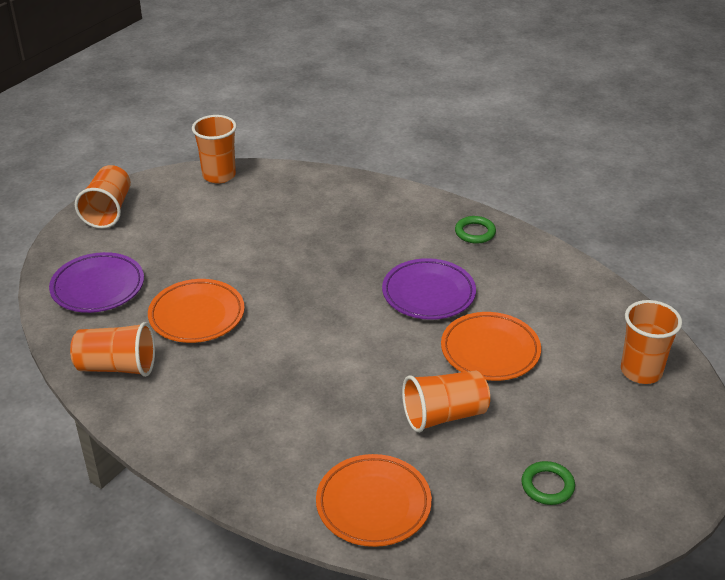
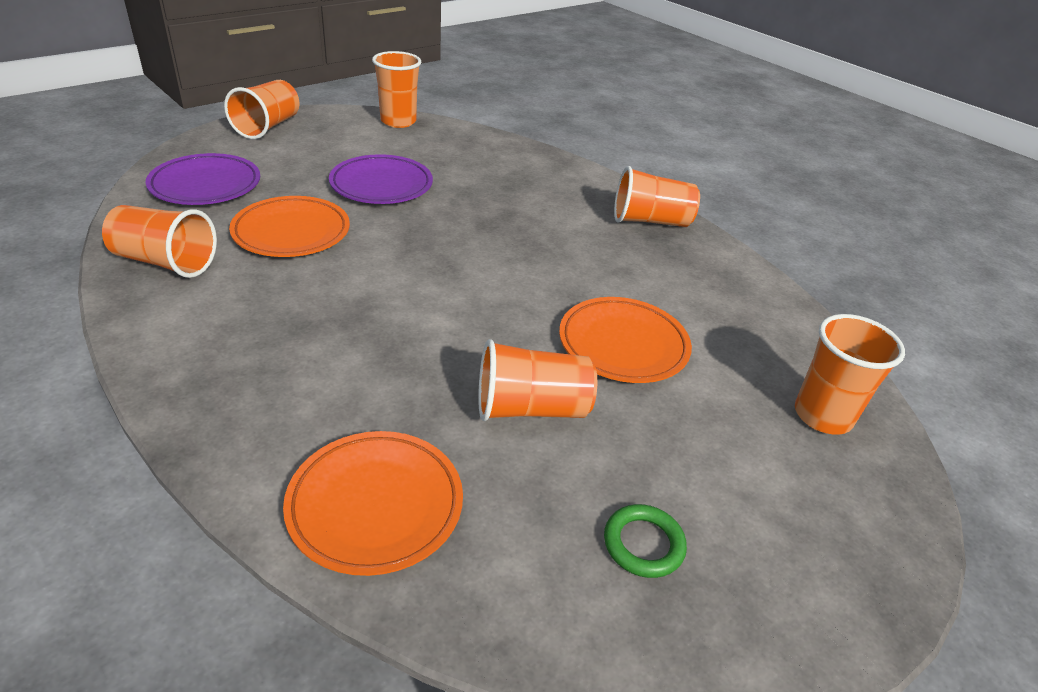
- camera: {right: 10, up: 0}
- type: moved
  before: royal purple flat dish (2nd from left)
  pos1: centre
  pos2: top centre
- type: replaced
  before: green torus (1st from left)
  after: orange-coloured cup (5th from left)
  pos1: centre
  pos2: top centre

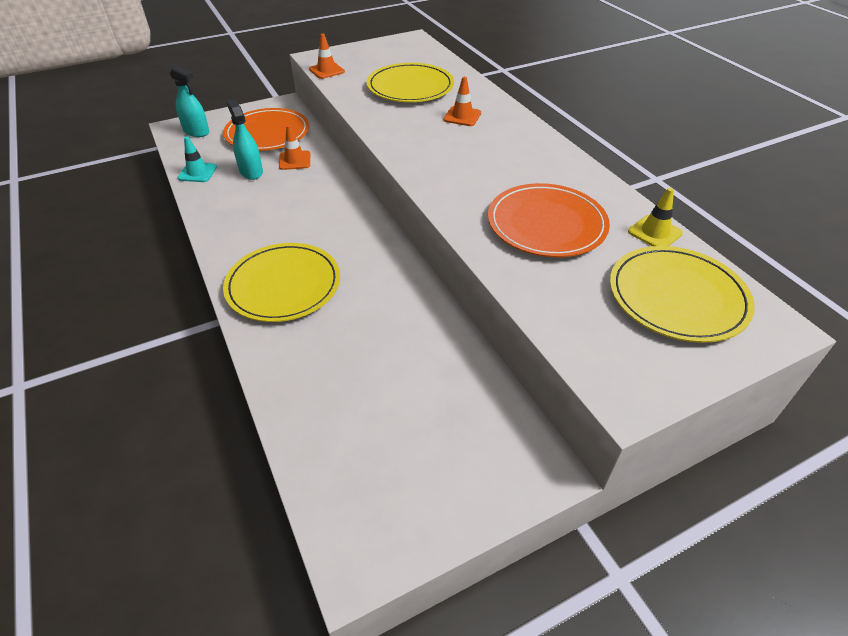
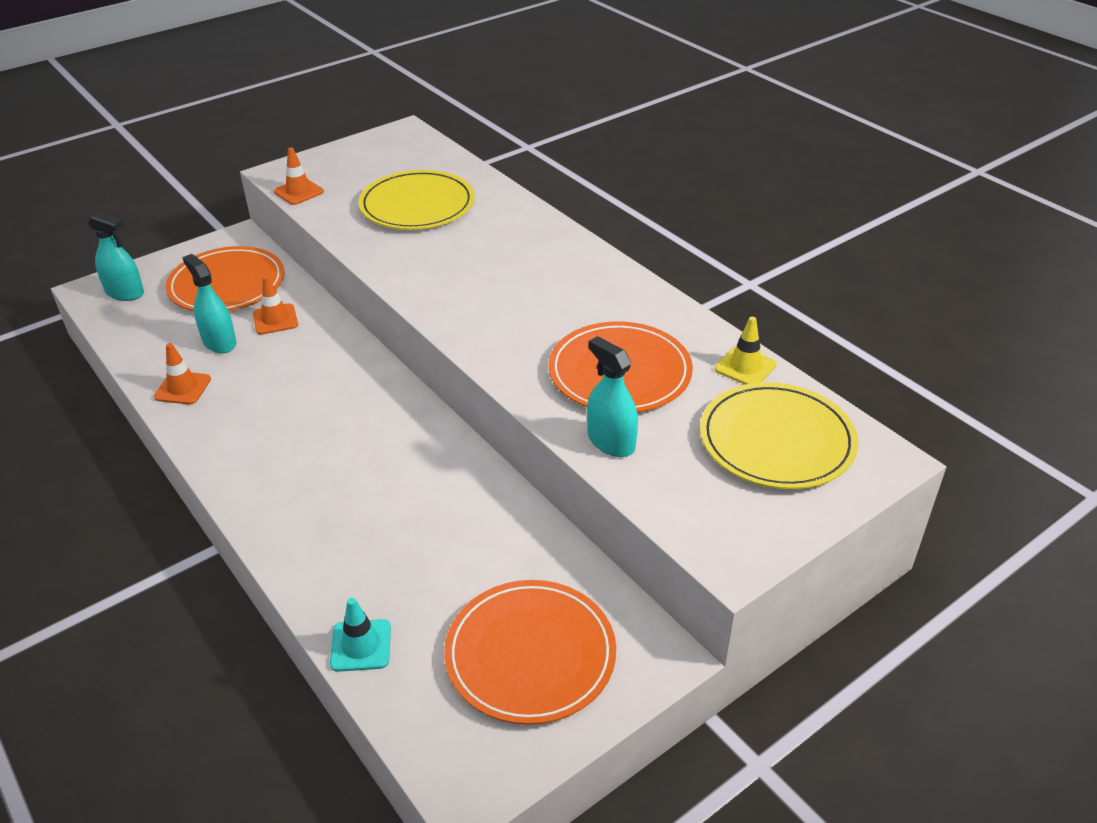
- camera: {right: -10, up: -5}
- type: removed
  before: golden flat dish (1st from left)
  pos1: middle left
- type: added
  after: orange-coloured flat dish (2nd from left)
  pos2: bottom centre
- type: added
  after: aqua sprayer (3rd from left)
  pos2: centre
- type: moved
  before: aqua safety cone
  pos1: top left
  pos2: bottom left
- type: moved
  before: orange-coloured safety cone (3rd from left in the first image)
  after: orange-coloured safety cone (1st from left)
  pos1: top centre
  pos2: middle left

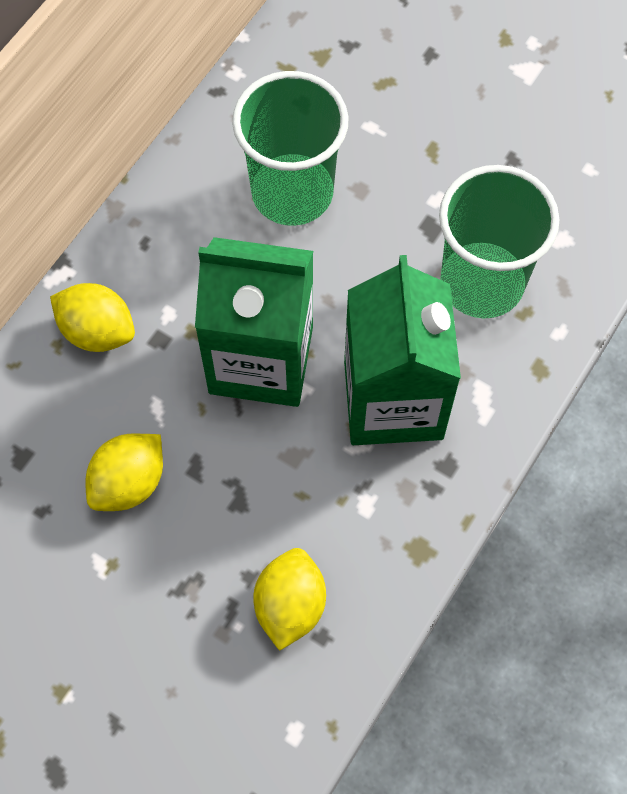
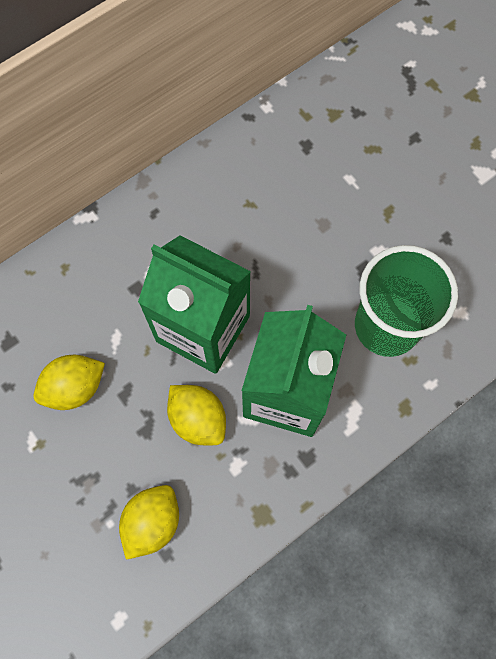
- camera: {right: 20, up: 5}
- type: removed
  before: green cup (1st from left)
  pos1: top centre
- type: moved
  before: golden toy lemon (1st from left in the first image)
  after: golden toy lemon (3rd from left)
  pos1: middle left
  pos2: centre

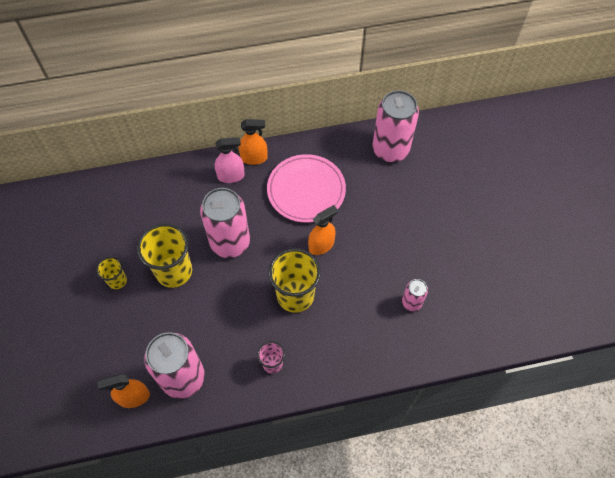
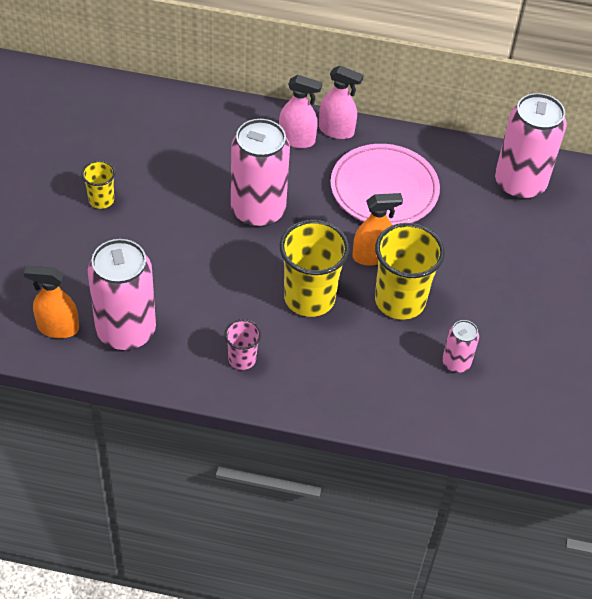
- camera: {right: 20, up: -10}
- type: moved
  before: golden cup (2nd from left in the first image)
  after: golden cup (3rd from left)
  pos1: middle left
  pos2: middle right
- type: recoloured
  before: orange-coloured sprayer (2nd from left)
  after: pink sprayer (2nd from left)
  pos1: top centre
  pos2: top centre

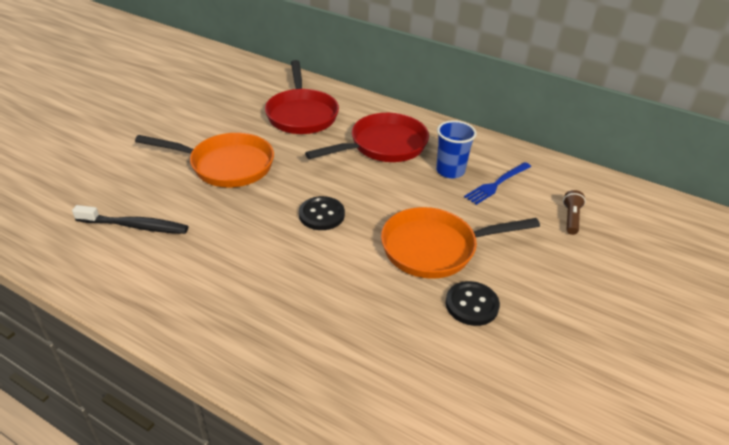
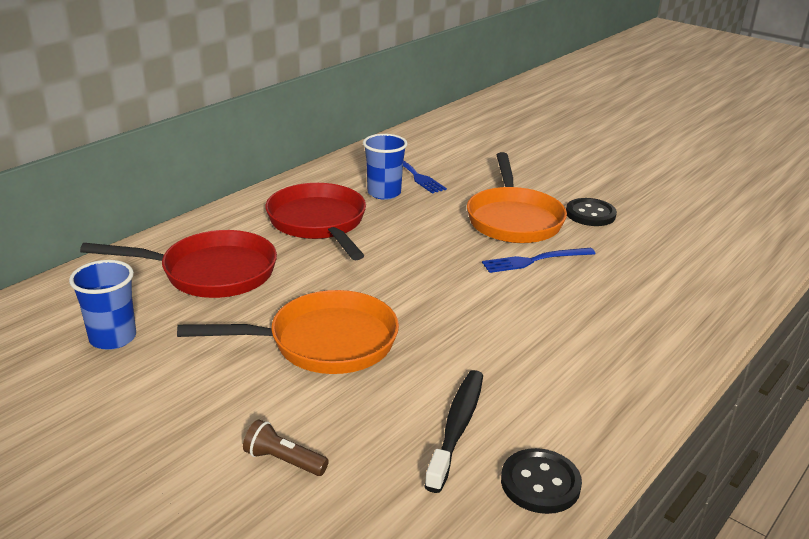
- camera: {right: -80, up: -10}
- type: added
  after: royal blue cup (1st from left)
  pos2: middle left
- type: added
  after: royal blue fork (2nd from left)
  pos2: centre
- type: moved
  before: ebony button (1st from left)
  pos1: centre
  pos2: bottom right
- type: moved
  before: dark brown flashlight
  pos1: middle right
  pos2: bottom centre
- type: turned
  before: orange-coloured frying pan (1st from left)
  pos1: middle left
  pos2: centre
  turn: 60

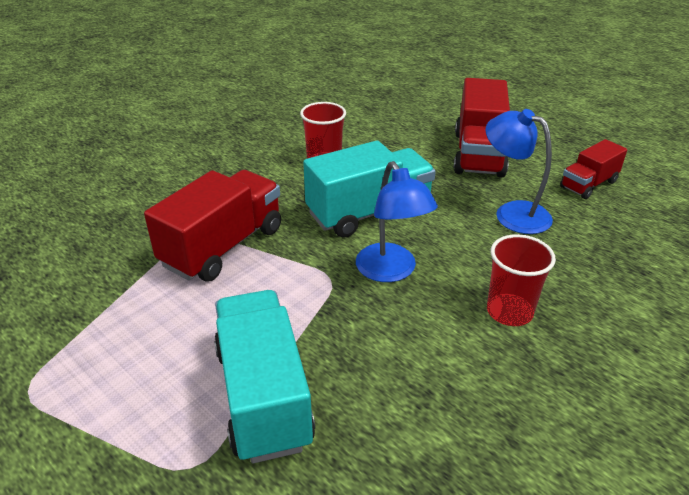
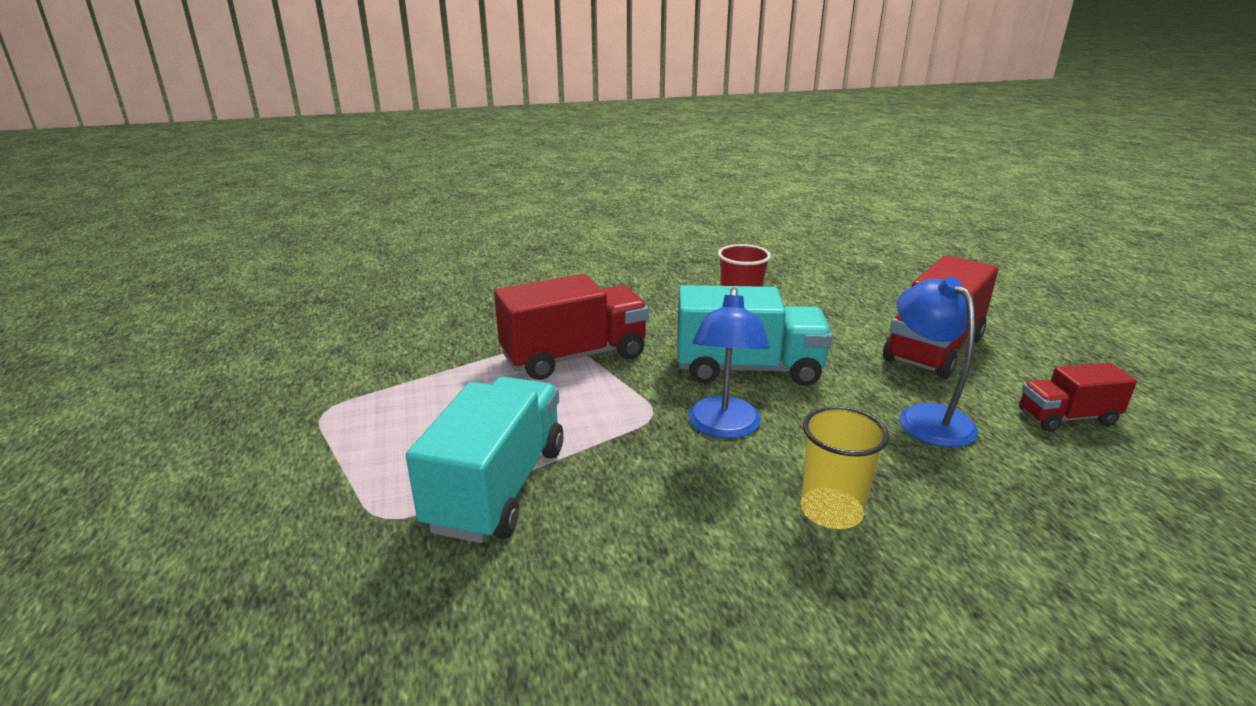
- camera: {right: 30, up: -10}
- type: recoloured
  before: red cup (2nd from left)
  after: golden cup
  pos1: middle right
  pos2: middle right

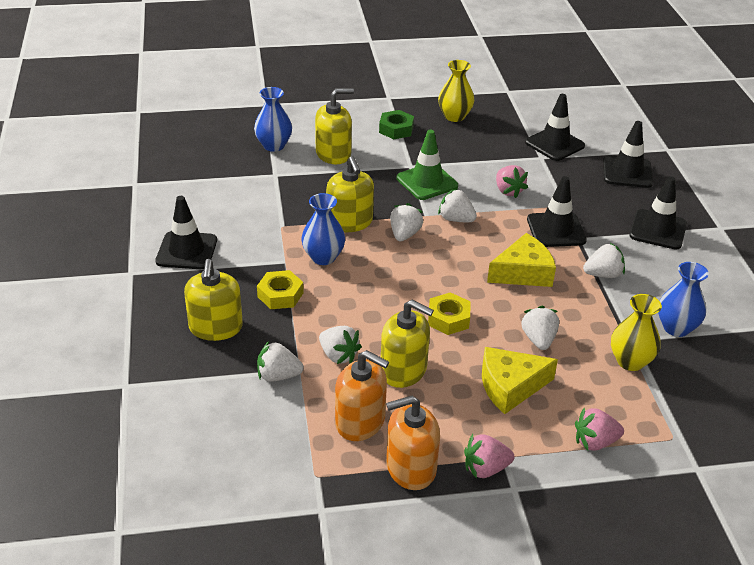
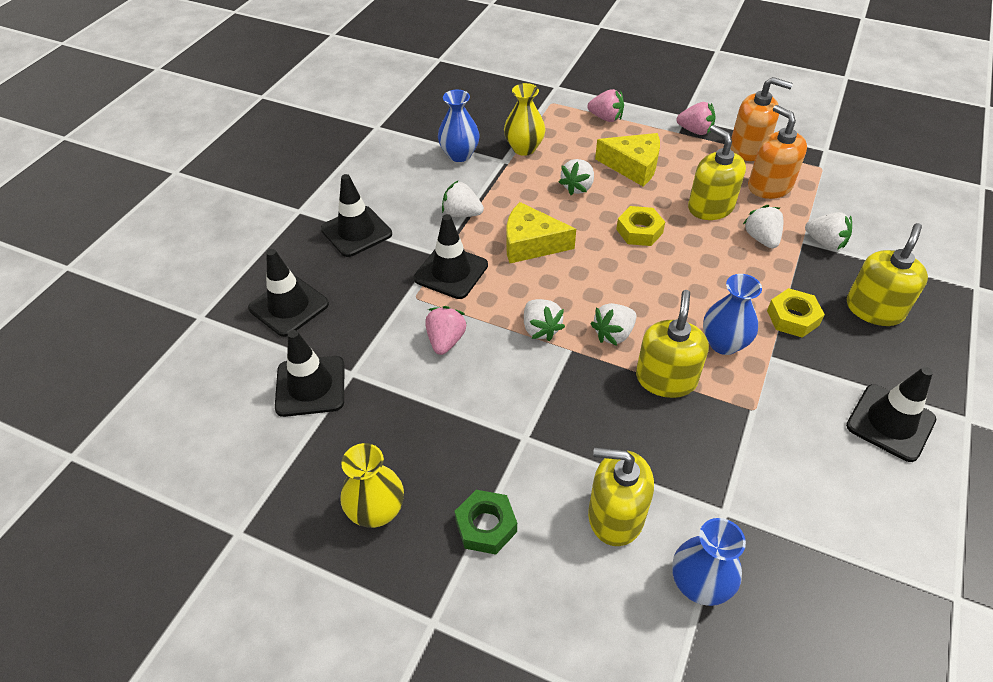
- camera: {right: -145, up: 10}
- type: removed
  before: green safety cone
  pos1: top centre

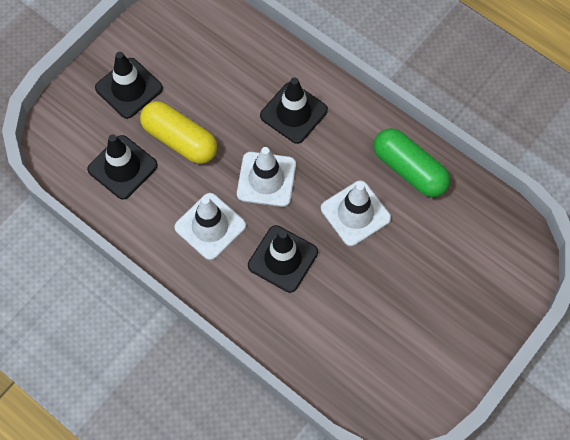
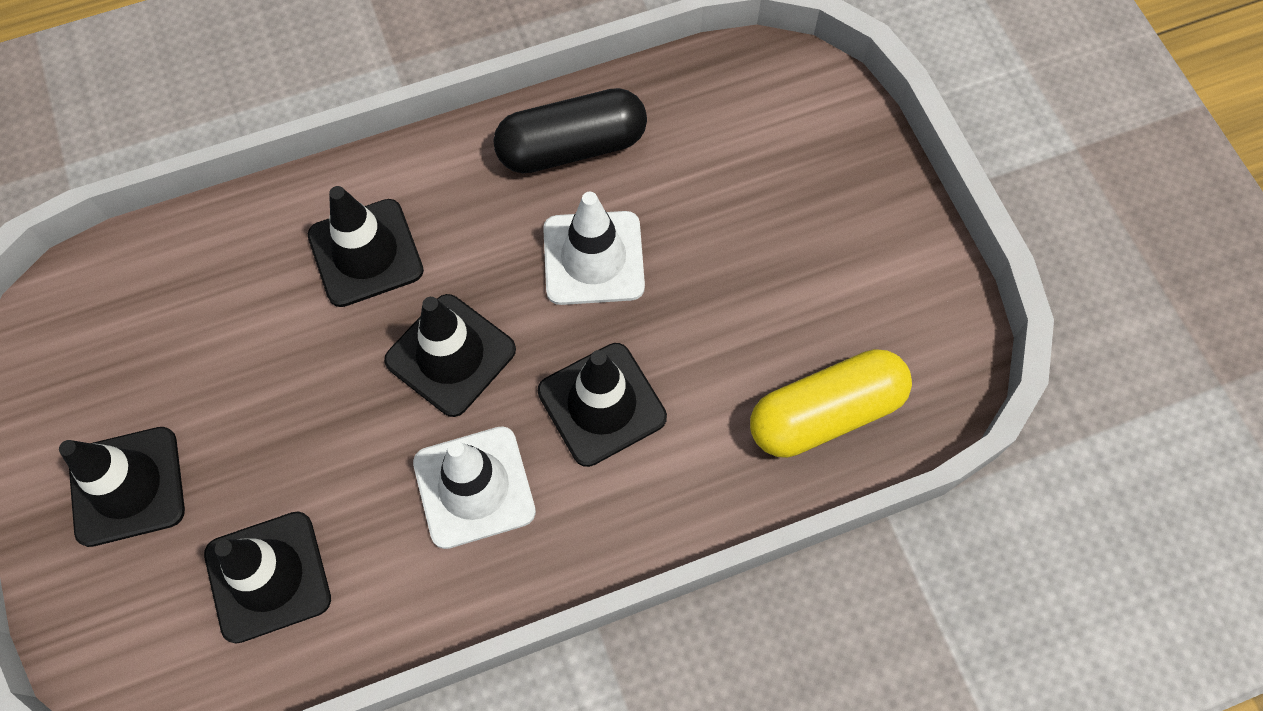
- camera: {right: -60, up: 0}
- type: moved
  before: golden capsule
  pos1: top left
  pos2: centre
- type: recoloured
  before: snow-white safety cone (2nd from left)
  after: ebony safety cone (4th from left)
  pos1: centre
  pos2: centre
- type: recoloured
  before: green capsule
  after: ebony capsule
  pos1: middle right
  pos2: top centre

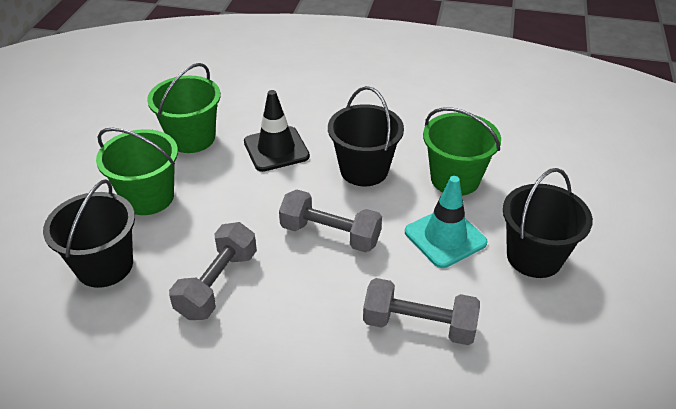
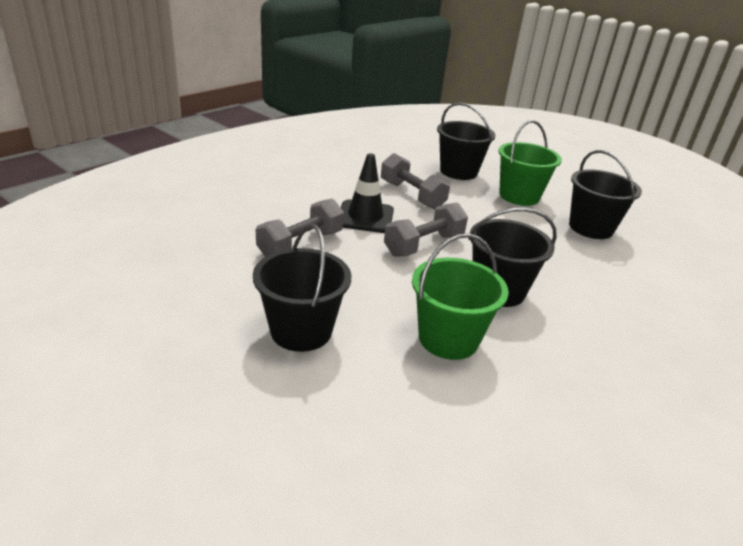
- camera: {right: 115, up: -10}
- type: removed
  before: aqua safety cone
  pos1: centre
- type: moved
  before: ebony safety cone
  pos1: top centre
  pos2: centre
- type: recoloured
  before: green sand bucket (2nd from left)
  after: ebony sand bucket (4th from left)
  pos1: top left
  pos2: middle right

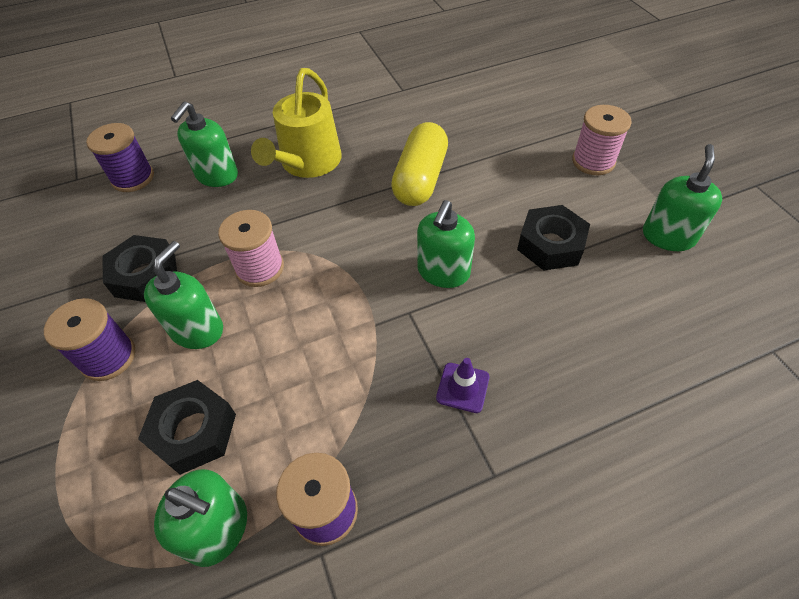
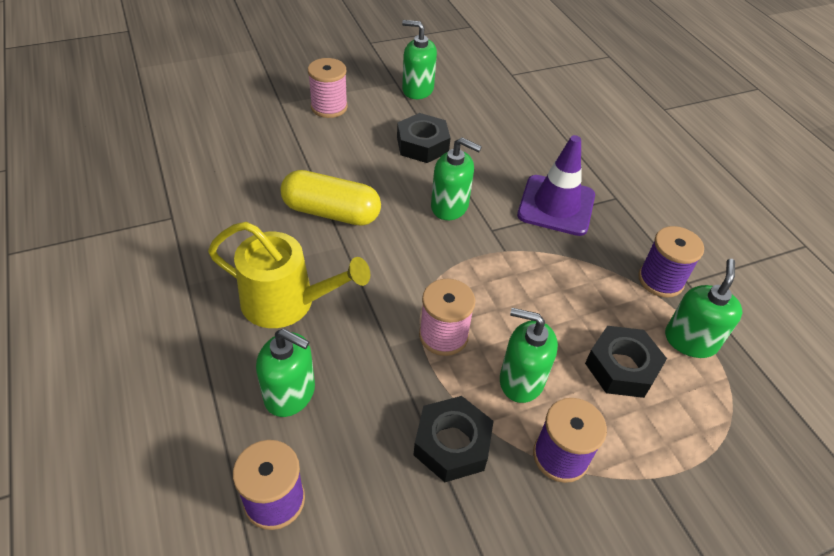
- camera: {right: -95, up: -5}
- type: resized
  before: royal purple safety cone
  pos1: centre
  pos2: top right
  scale: 2.07

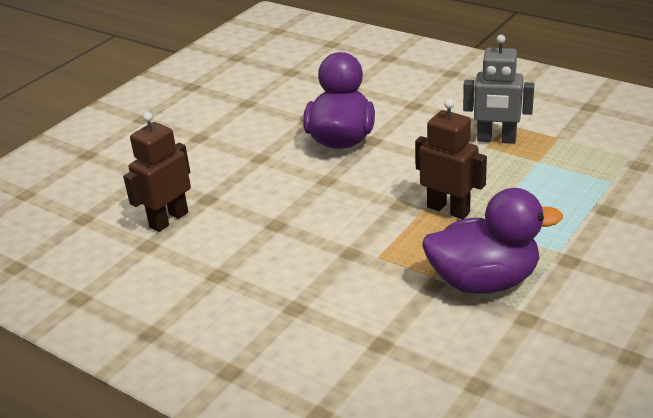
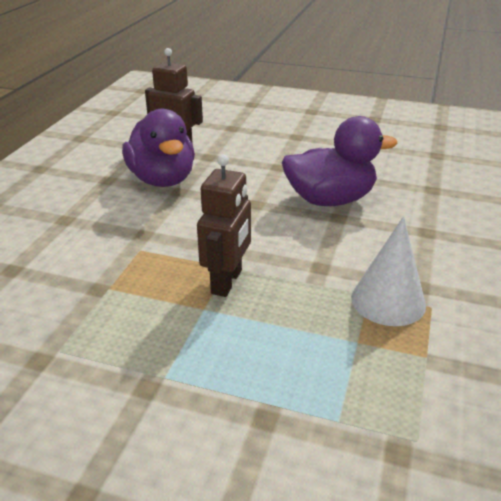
- camera: {right: 70, up: 0}
- type: moved
  before: royal purple duck (2nd from left in the first image)
  after: royal purple duck (1st from left)
  pos1: middle right
  pos2: top left
- type: replaced
  before: ash-grey toy robot
  after: snow-white cone
  pos1: top right
  pos2: middle right

